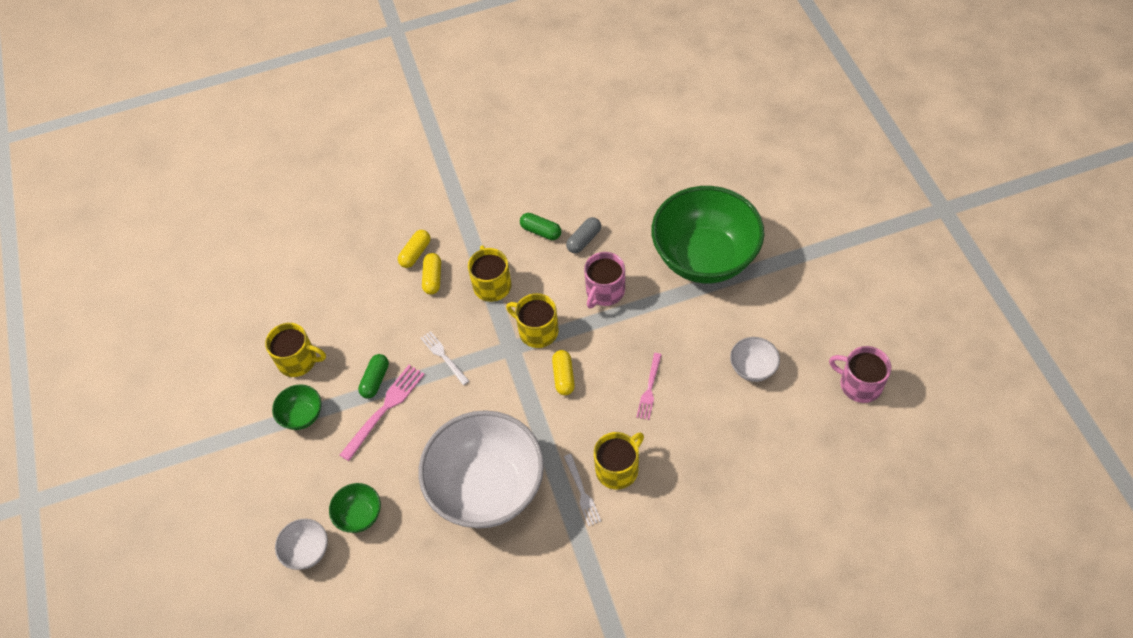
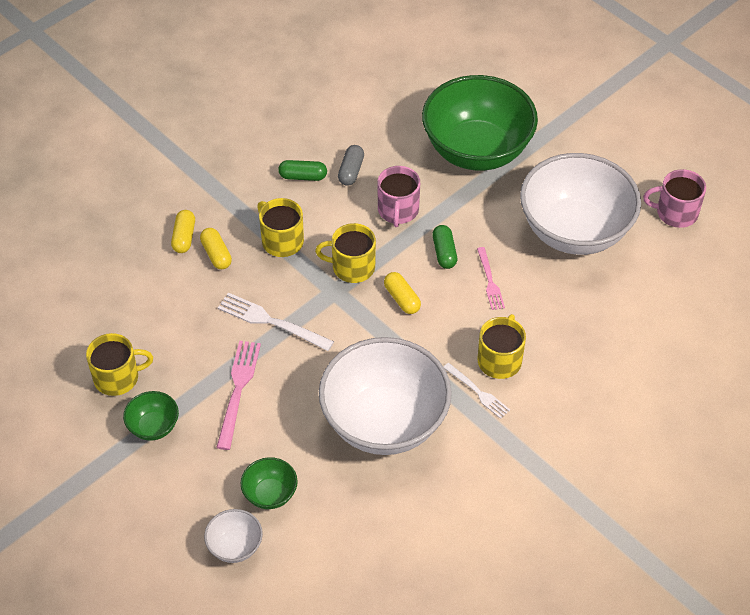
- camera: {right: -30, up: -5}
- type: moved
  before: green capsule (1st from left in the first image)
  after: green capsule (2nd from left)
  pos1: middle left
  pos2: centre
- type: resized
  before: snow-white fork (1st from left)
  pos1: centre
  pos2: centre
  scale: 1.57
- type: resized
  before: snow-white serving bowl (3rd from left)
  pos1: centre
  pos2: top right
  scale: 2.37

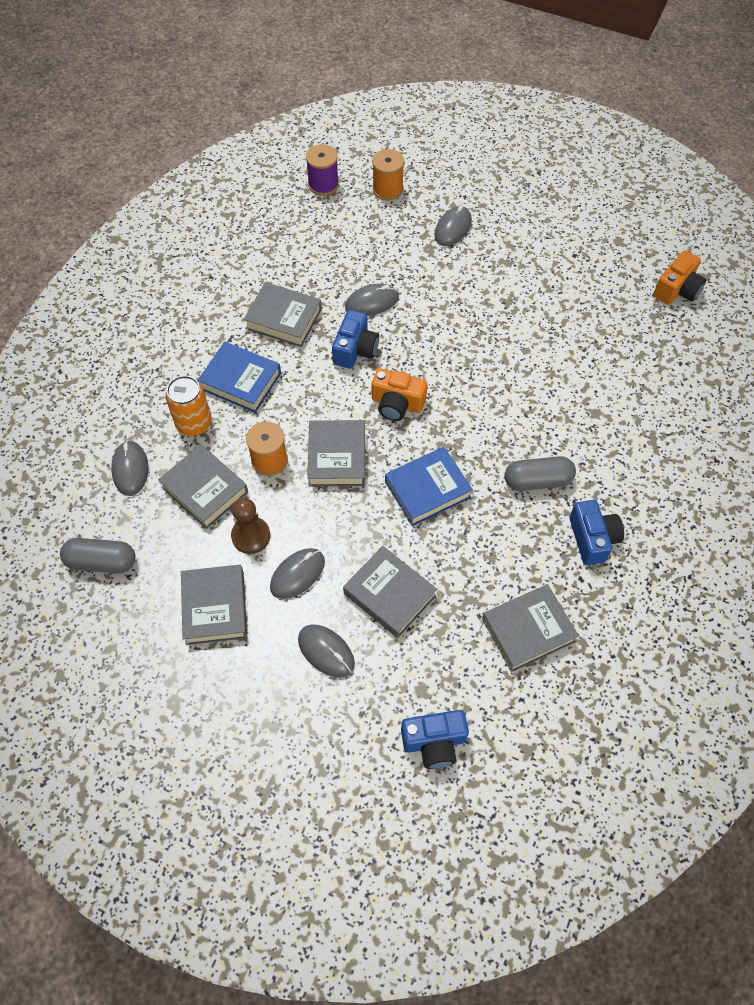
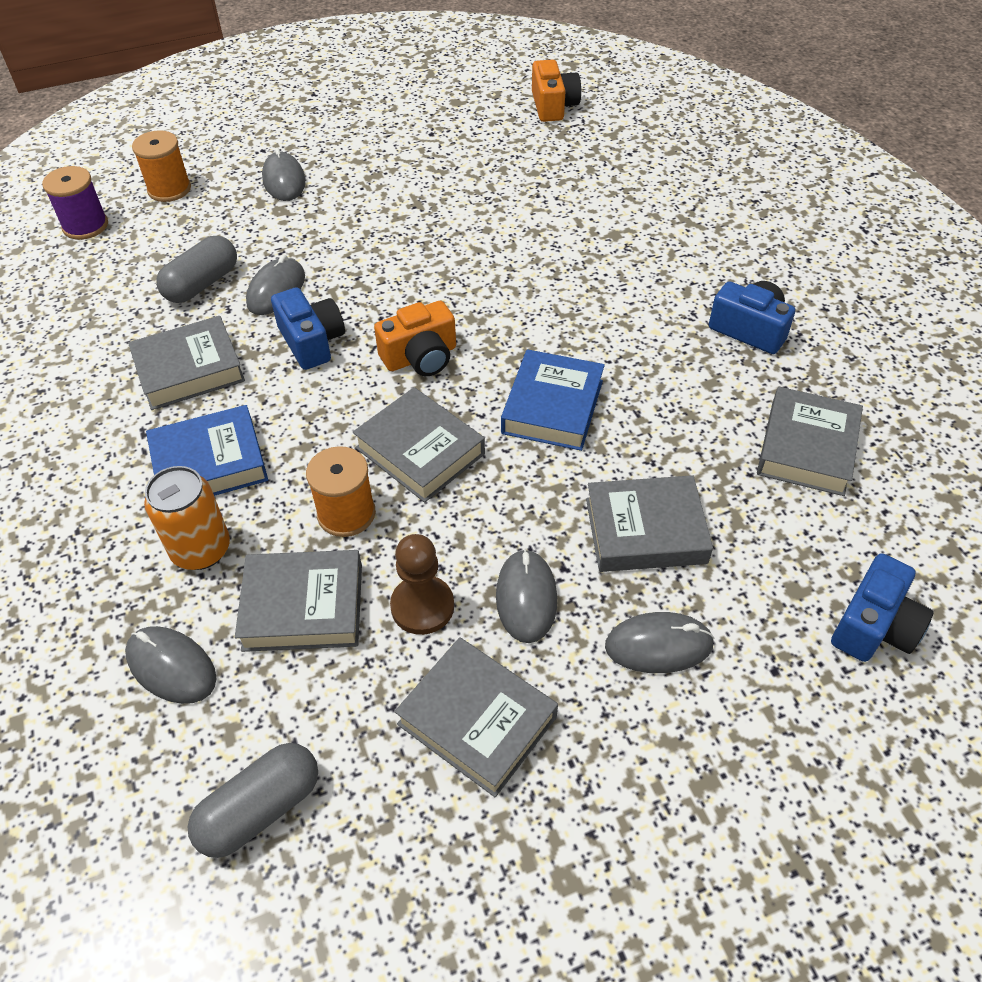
- camera: {right: -45, up: -10}
- type: moved
  before: ash-grey capsule (2nd from left in the first image)
  after: ash-grey capsule (1st from left)
  pos1: middle right
  pos2: top left

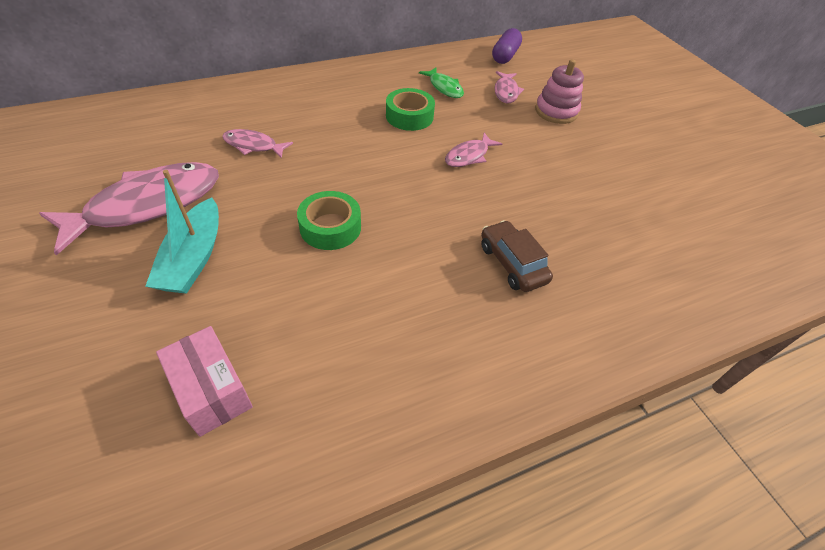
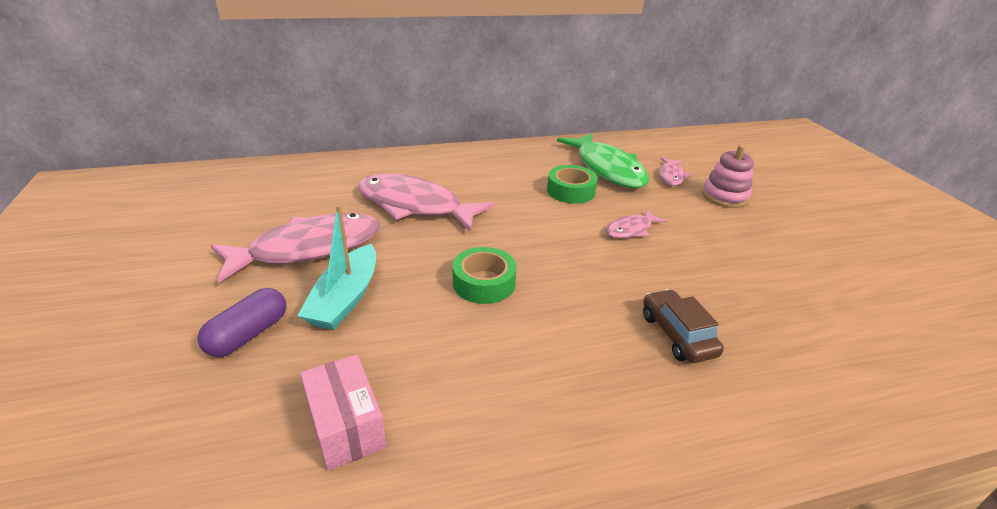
- camera: {right: 10, up: -15}
- type: moved
  before: royal purple capsule
  pos1: top centre
  pos2: middle left
- type: resized
  before: pink toy fish (2nd from left)
  pos1: top left
  pos2: centre
  scale: 2.03
- type: resized
  before: green toy fish
  pos1: top centre
  pos2: top centre
  scale: 2.03

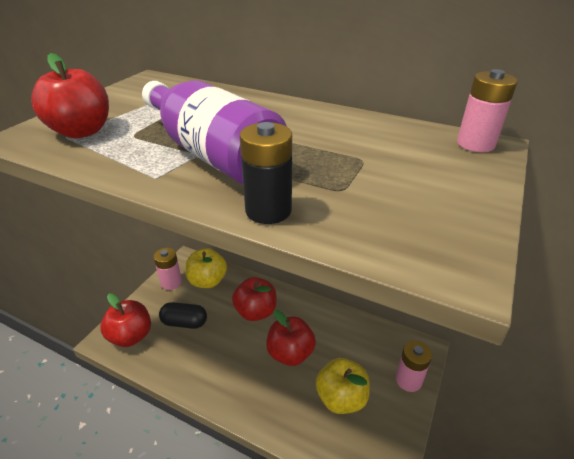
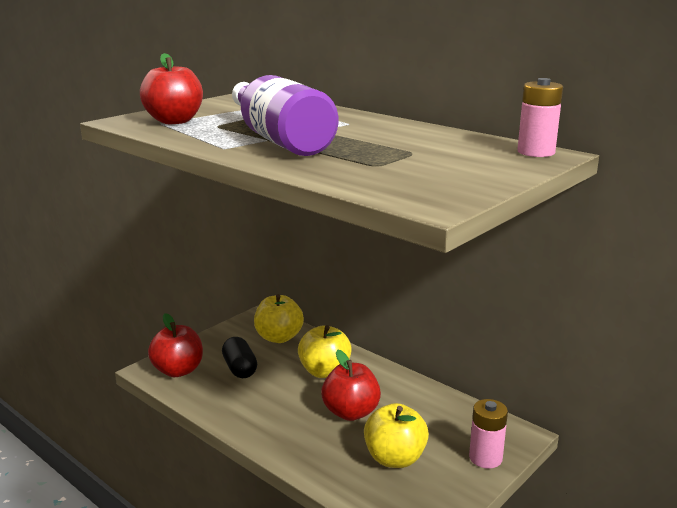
- camera: {right: 15, up: -15}
- type: removed
  before: pink power cell (1st from left)
  pos1: middle left
- type: removed
  before: ebony power cell
  pos1: centre
- type: recoloured
  before: red apple fruit (3rd from left)
  after: golden apple fruit (2nd from left)
  pos1: centre
  pos2: bottom centre
- type: turned
  before: ebony capsule
  pos1: bottom left
  pos2: bottom centre
  turn: 45

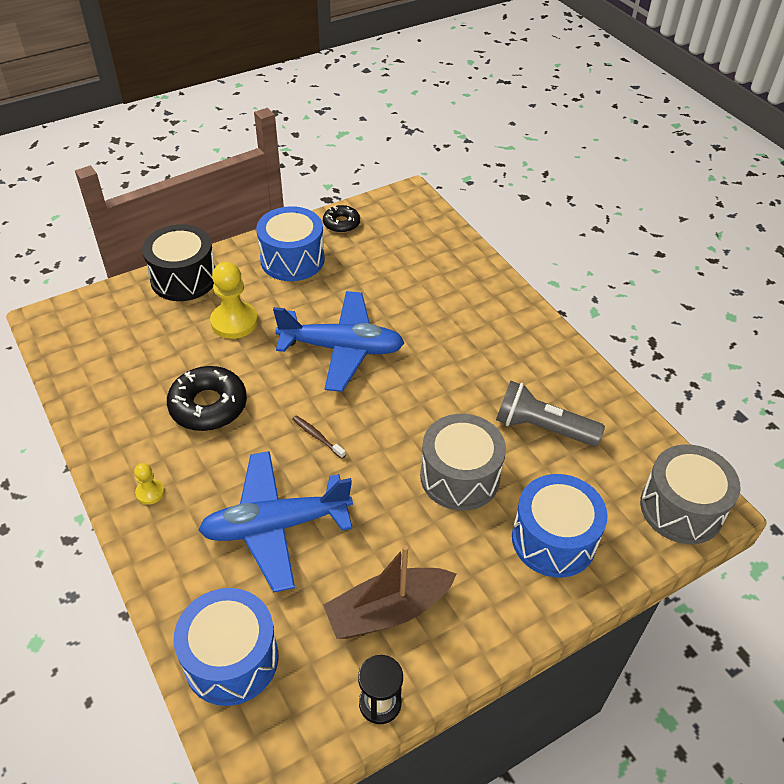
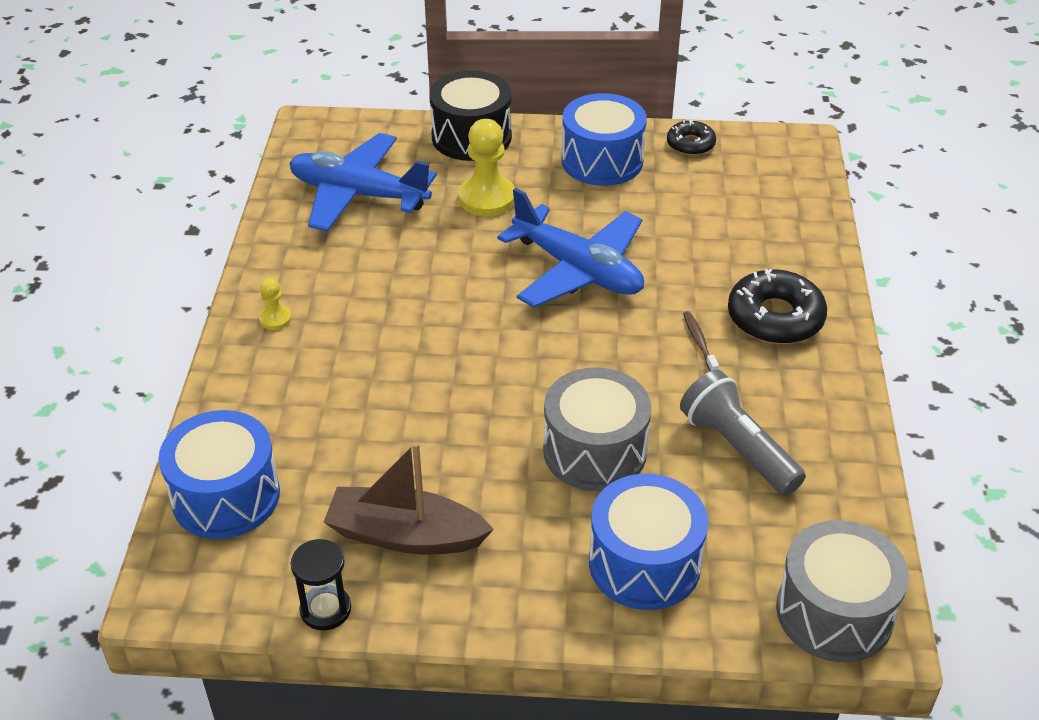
- camera: {right: 35, up: -5}
- type: moved
  before: ebony glazed donut (1st from left in the first image)
  after: ebony glazed donut (2nd from left)
  pos1: middle left
  pos2: middle right
- type: moved
  before: royal blue aeroplane (1st from left)
  pos1: centre
  pos2: top centre
- type: moved
  before: dark brown toothbrush
  pos1: centre
  pos2: middle right

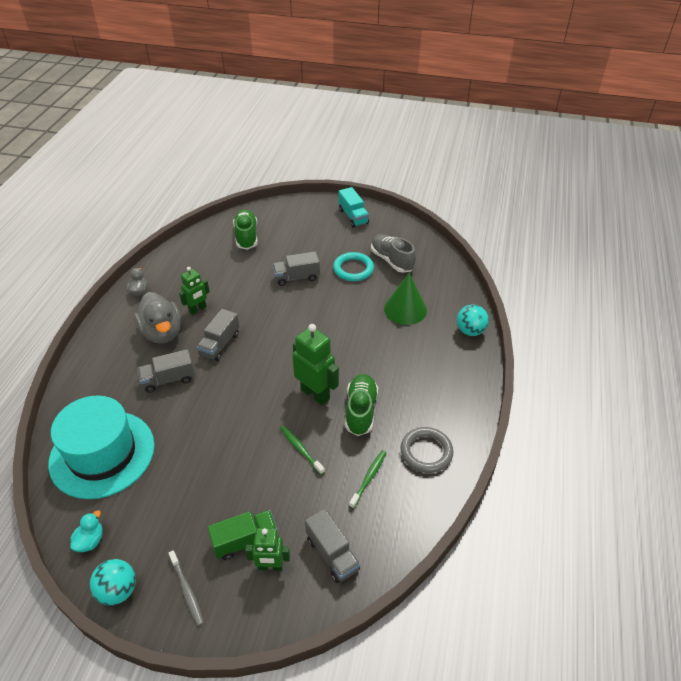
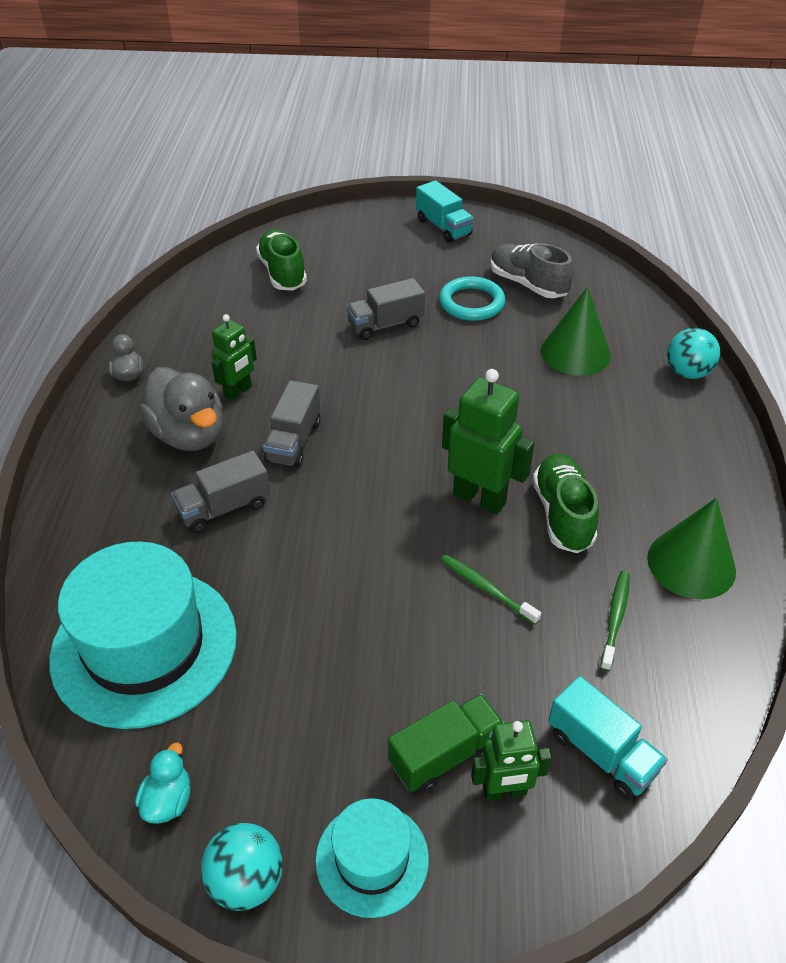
- camera: {right: -10, up: 0}
- type: replaced
  before: ash-grey toothbrush
  after: aqua top hat (2nd from left)
  pos1: bottom left
  pos2: bottom centre
- type: replaced
  before: ash-grey torus
  after: green cone (2nd from left)
  pos1: centre
  pos2: middle right
- type: recoloured
  before: ash-grey lorry (4th from left)
  after: aqua lorry (2nd from left)
  pos1: bottom centre
  pos2: bottom right

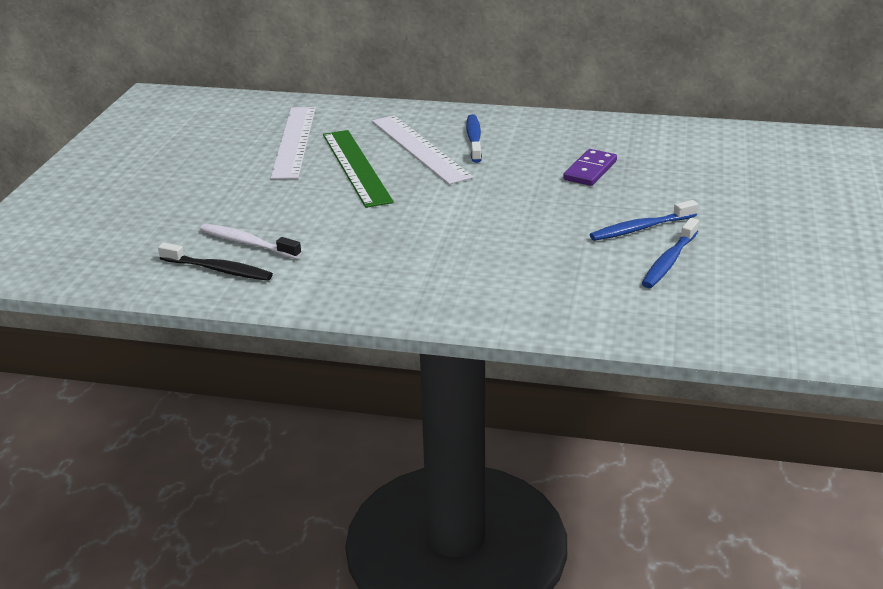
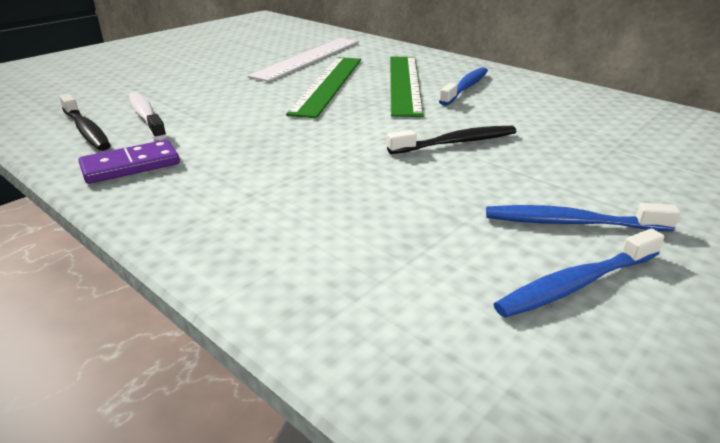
- camera: {right: 30, up: 0}
- type: added
  after: ebony toothbrush (2nd from left)
  pos2: top centre
- type: moved
  before: royal purple domino tile
  pos1: top right
  pos2: middle left
- type: recoloured
  before: snow-white straightedge (2nd from left)
  after: green straightedge (2nd from left)
  pos1: top centre
  pos2: top centre

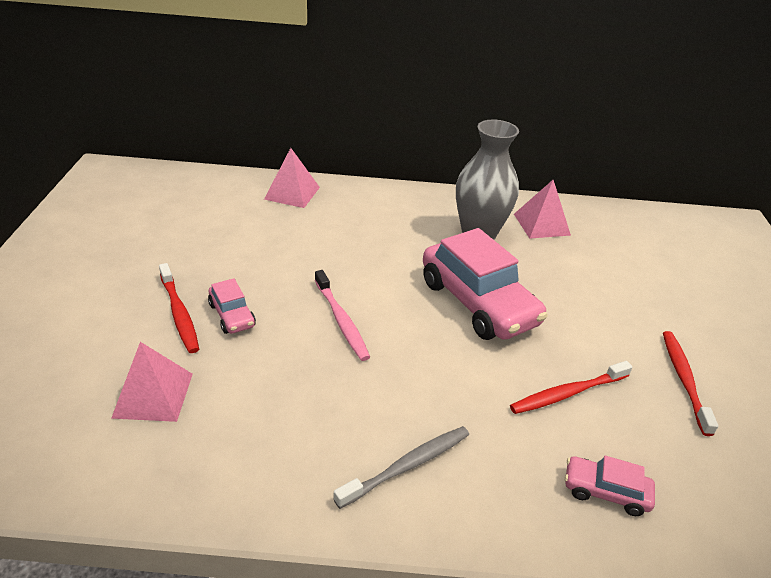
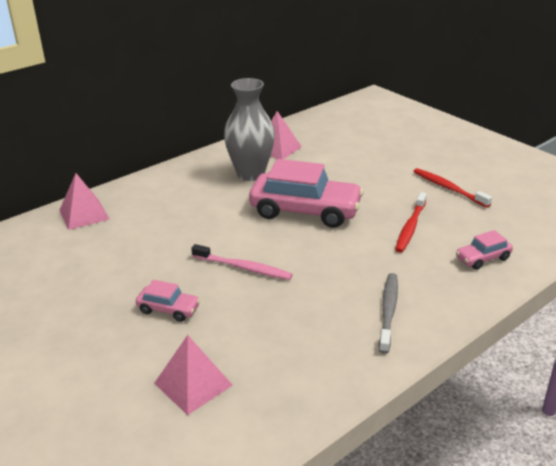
- camera: {right: -40, up: -5}
- type: removed
  before: red toothbrush (1st from left)
  pos1: middle left

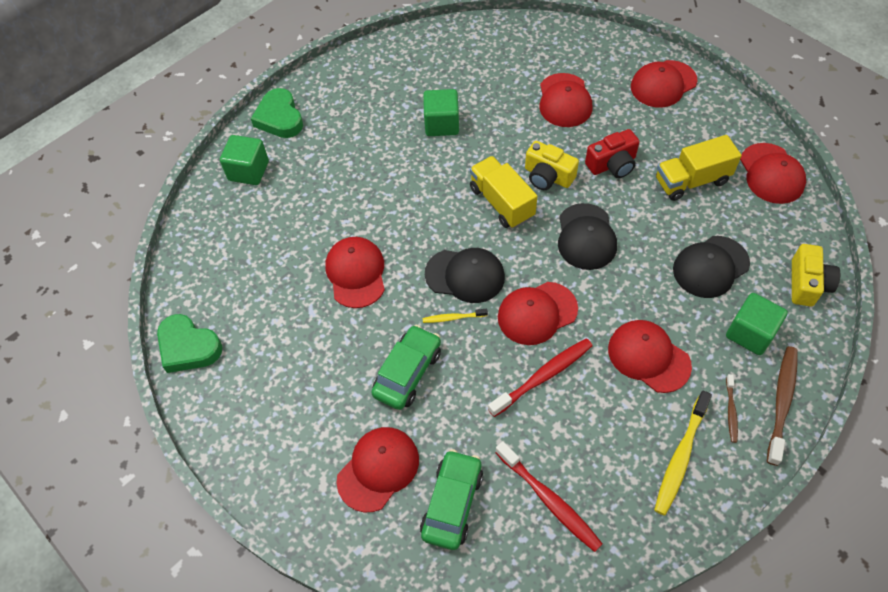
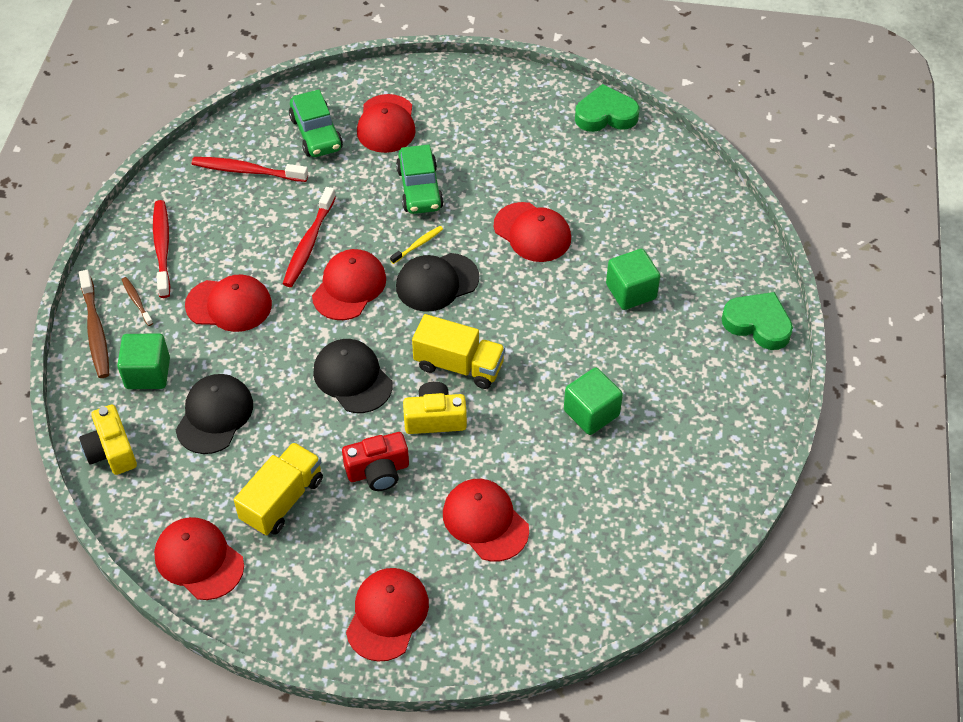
- camera: {right: 140, up: -5}
- type: moved
  before: green block (1st from left in the first image)
  after: green block (3rd from left)
  pos1: top left
  pos2: centre
- type: recoloured
  before: golden toothbrush (2nd from left)
  after: red toothbrush (1st from left)
  pos1: bottom right
  pos2: middle left
- type: turned
  before: red photo camera
  pos1: top right
  pos2: centre
  turn: -135

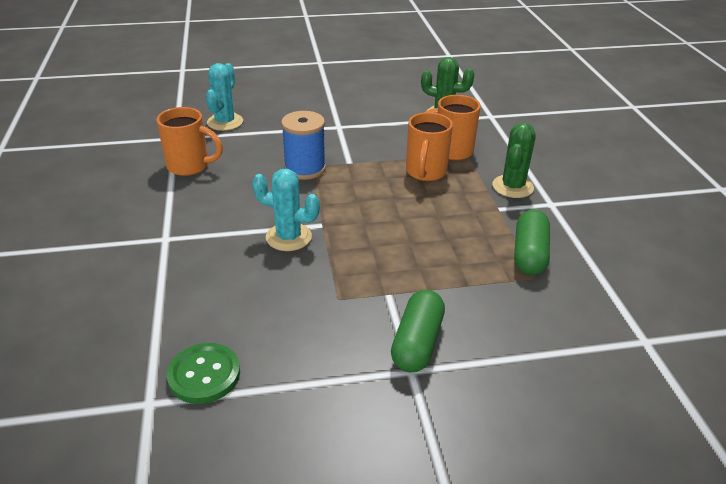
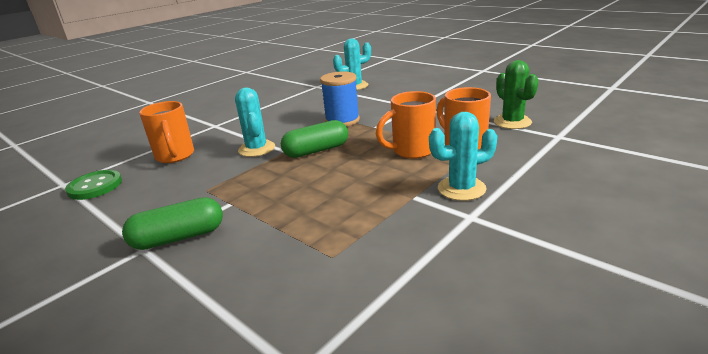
- camera: {right: 55, up: -10}
- type: moved
  before: orange-coloured coffee mug (1st from left)
  pos1: top left
  pos2: middle left
- type: moved
  before: green capsule (2nd from left)
  pos1: middle right
  pos2: centre
- type: recoloured
  before: green prickly plant (2nd from left)
  after: aqua prickly plant (3rd from left)
  pos1: top right
  pos2: centre

